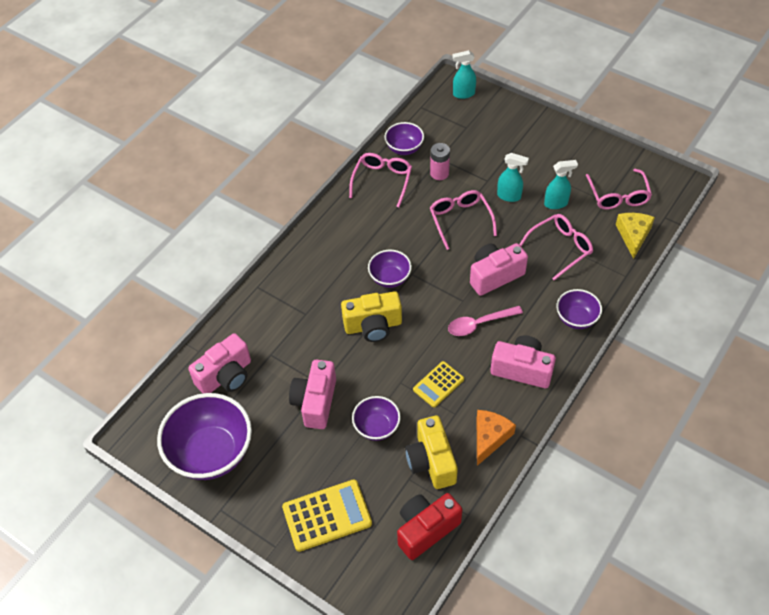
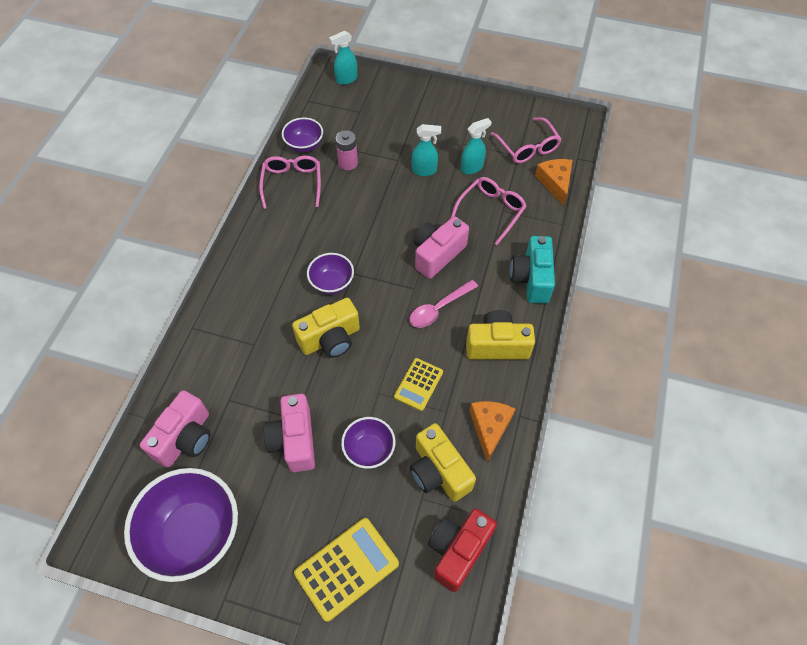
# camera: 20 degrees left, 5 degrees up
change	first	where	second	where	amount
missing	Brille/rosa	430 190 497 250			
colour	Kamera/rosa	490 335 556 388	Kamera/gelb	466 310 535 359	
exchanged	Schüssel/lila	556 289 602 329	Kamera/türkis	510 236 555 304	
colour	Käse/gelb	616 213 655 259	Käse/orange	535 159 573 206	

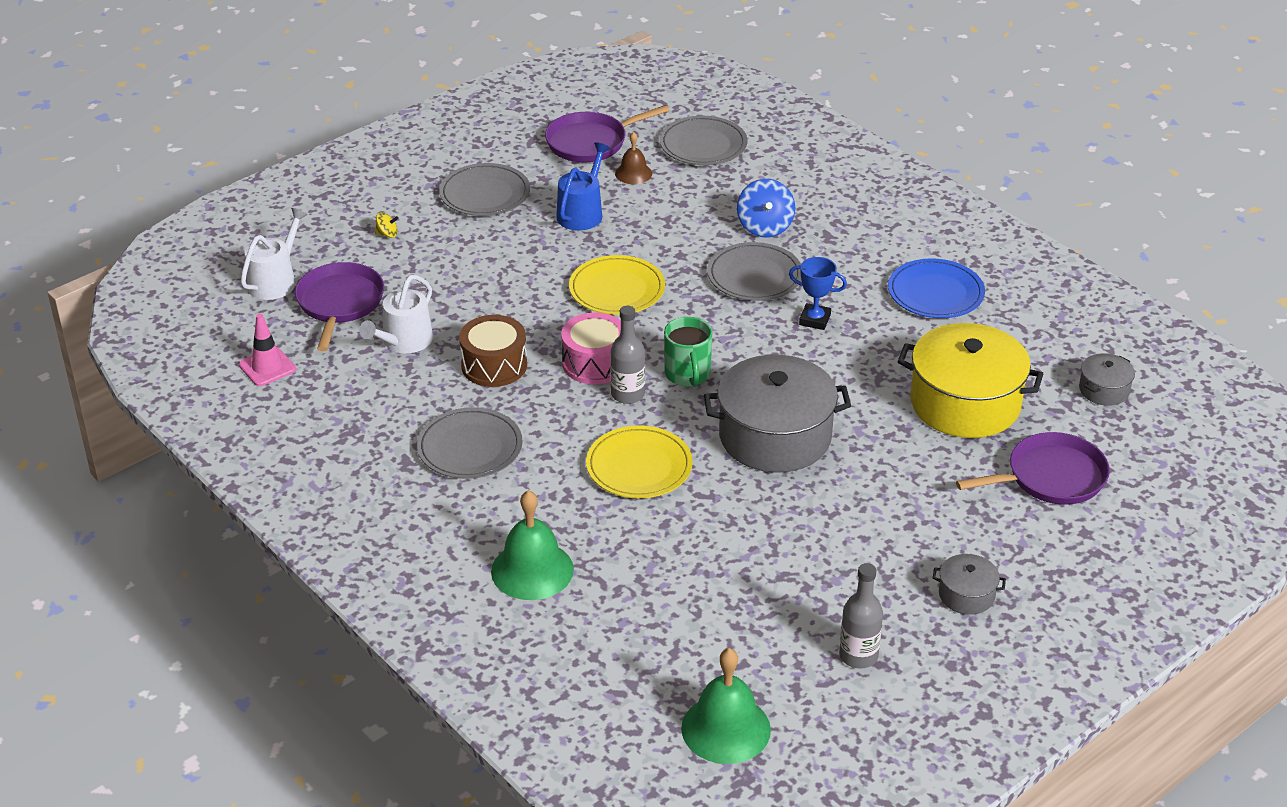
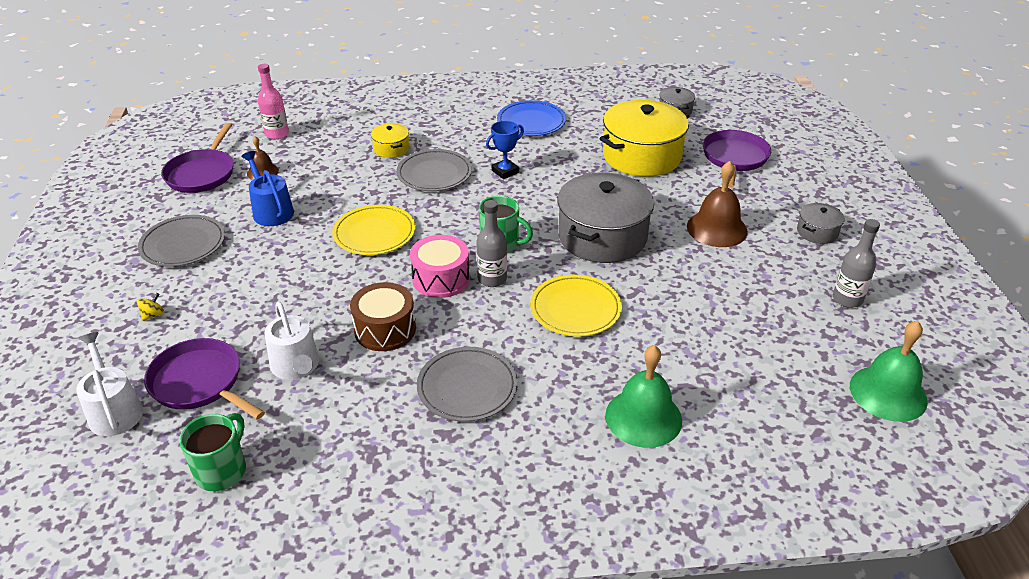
# camera: 55 degrees left, 0 degrees up
change	first	where	second	where	amount
exchanged	Leitkegel/rosa	239 314 296 386	Tasse/grün	179 413 246 491	
exchanged	Teller/grau	660 116 747 165	Flasche/rosa	258 64 289 139	
exchanged	Kreisel/blau	737 179 795 238	Kochtopf/gelb	371 123 409 158	
appeared			Glocke/braun	687 161 748 247	

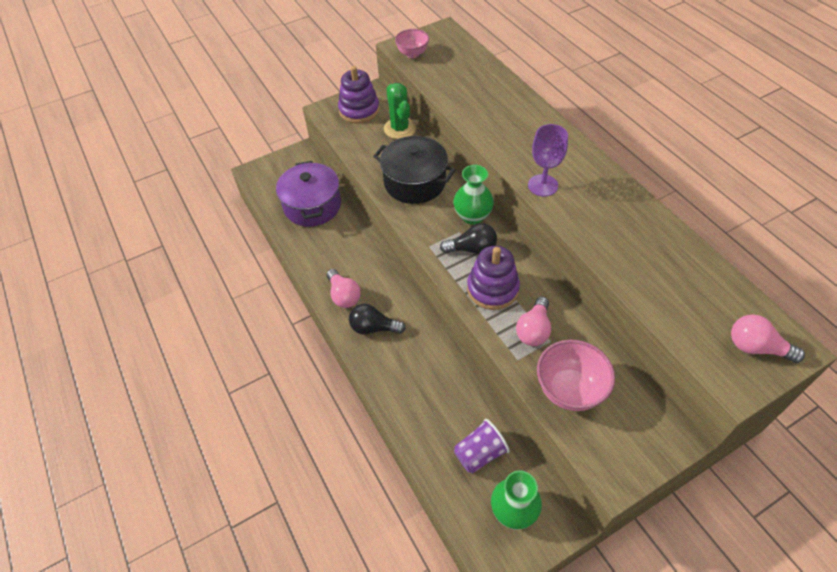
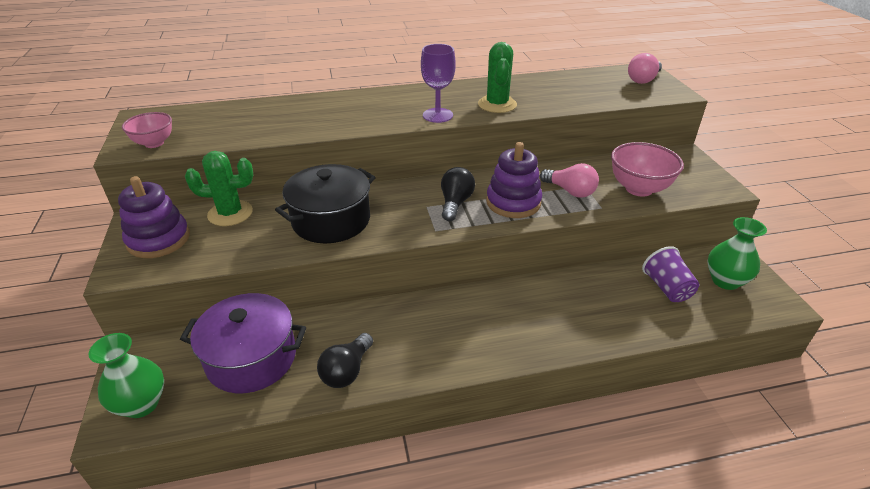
# camera: 75 degrees left, 15 degrees down
change	first	where	second	where	amount
missing	Glühbirne/rosa	326 269 361 308			
relocated	Glühbirne/schwarz	349 304 406 335		317 333 373 388	
relocated	Vase/grün	453 165 494 225		88 333 164 418	
appeared			Kaktus/grün	478 42 517 113	

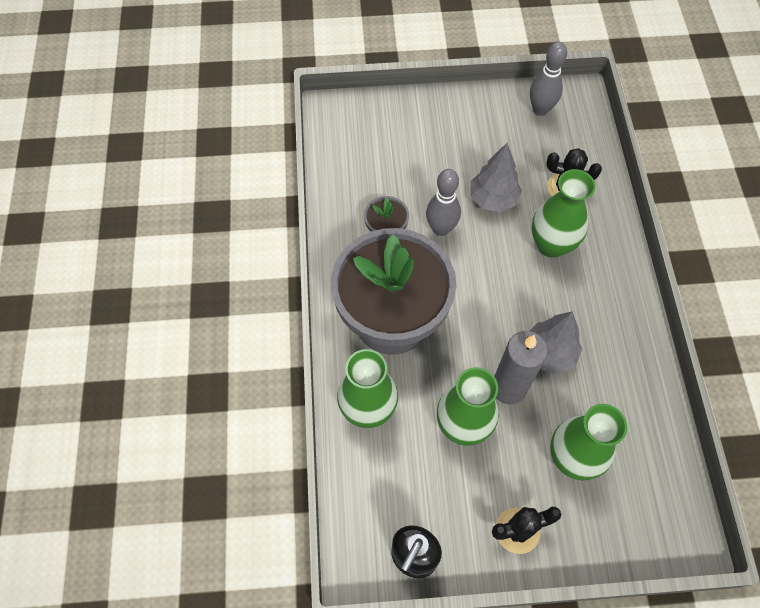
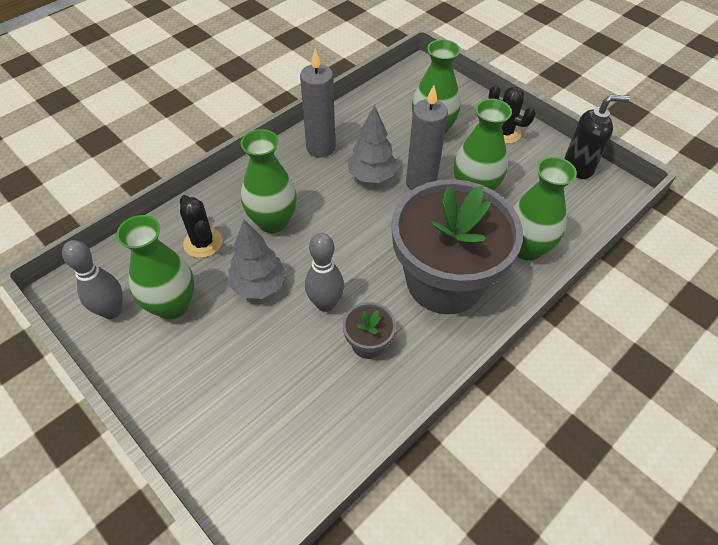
# camera: 130 degrees left, 10 degrees down
change	first	where	second	where	amount
appeared			Vase/grün	116 215 194 319	
appeared			Kerze/grau	300 49 335 158	

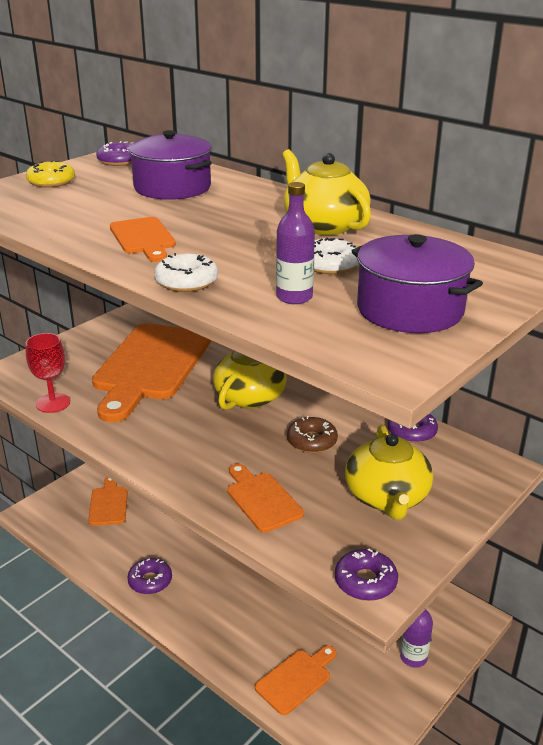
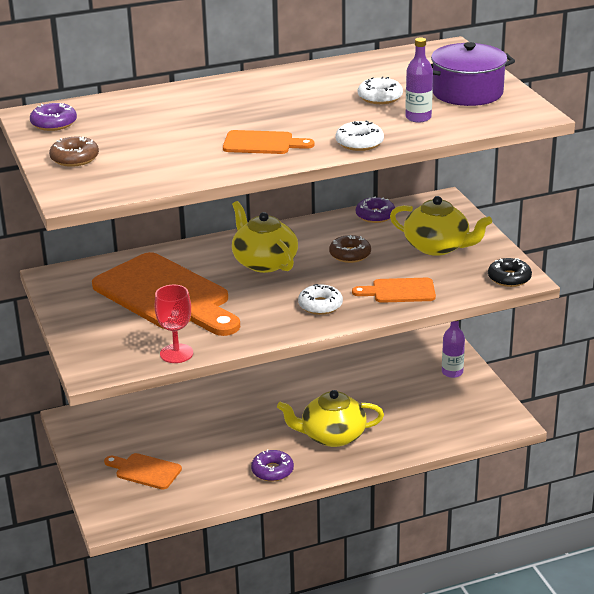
# camera: 60 degrees left, 0 degrees up
change	first	where	second	where	amount
colour	Donut/gelb	26 160 75 188	Donut/braun	49 136 99 167	
missing	Kochtopf/lila	128 130 212 200			
missing	Schneidebrett/orange	255 645 336 715			
relocated	Teekanne/gelb	282 149 371 235		277 390 384 447	
colour	Donut/lila	335 548 398 601	Donut/schwarz	488 258 532 287	
appeared			Donut/weiß	298 284 343 315	

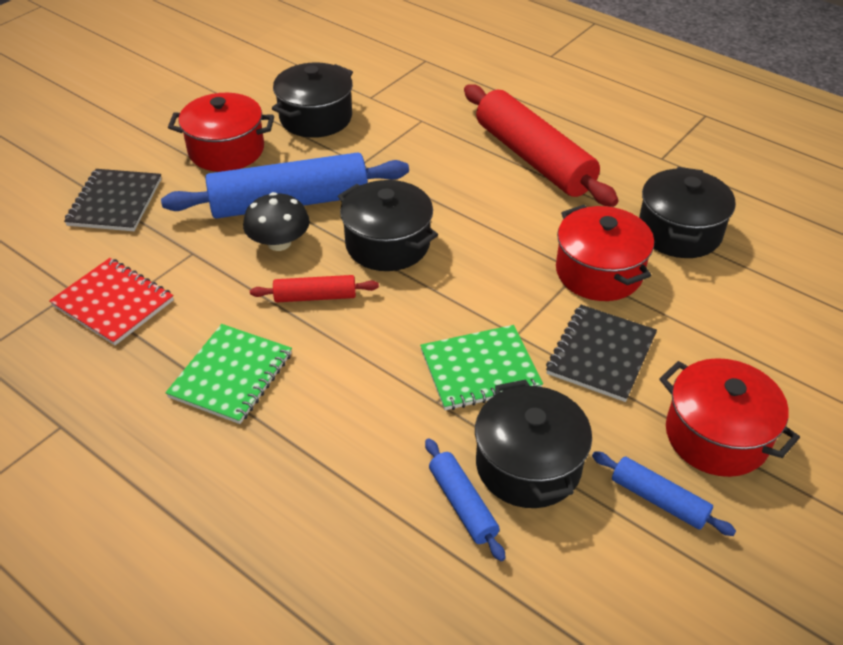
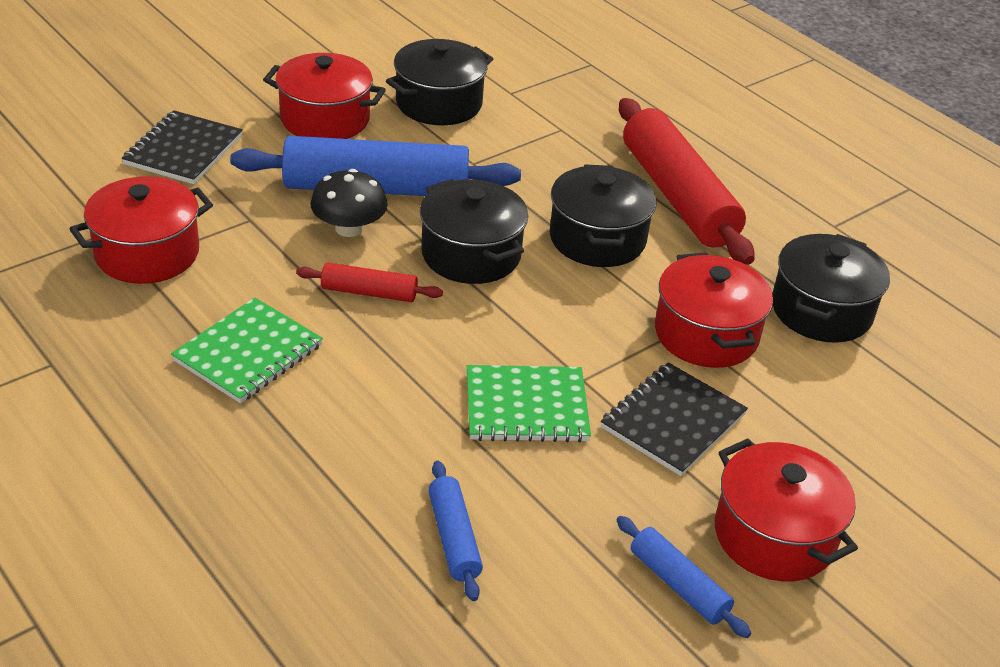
# camera: 10 degrees right, 5 degrees down
change	first	where	second	where	amount
exchanged	Notizbuch/rot	49 258 174 345	Kochtopf/rot	69 176 213 284	
relocated	Kochtopf/schwarz	475 380 592 508		550 164 656 267	

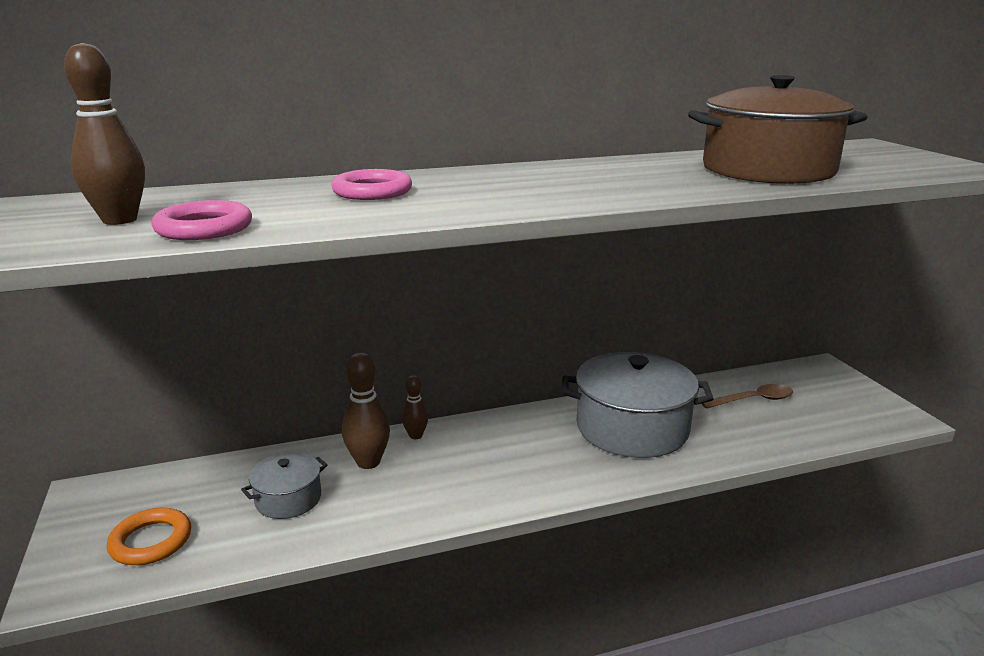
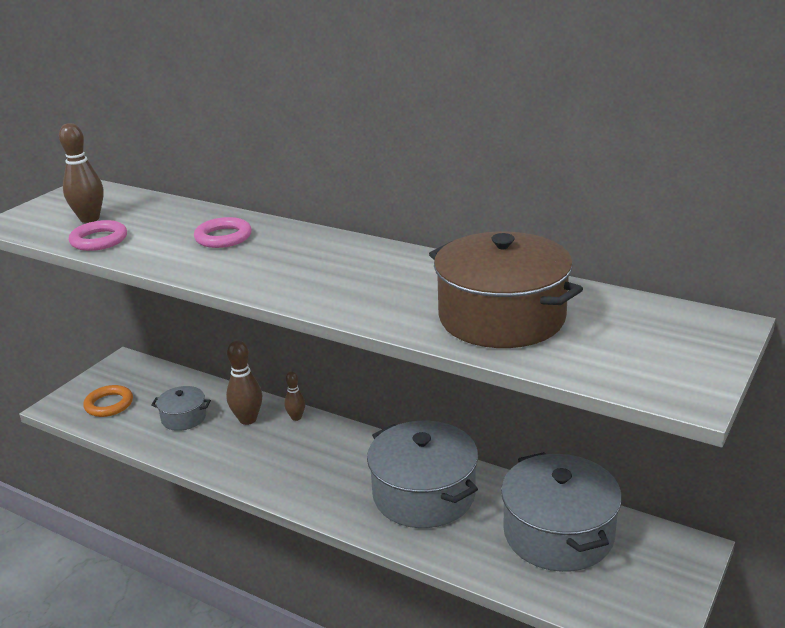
# camera: 50 degrees right, 5 degrees up
change	first	where	second	where	amount
exchanged	Löffel/braun	701 384 793 409	Kochtopf/grau	501 452 622 572	

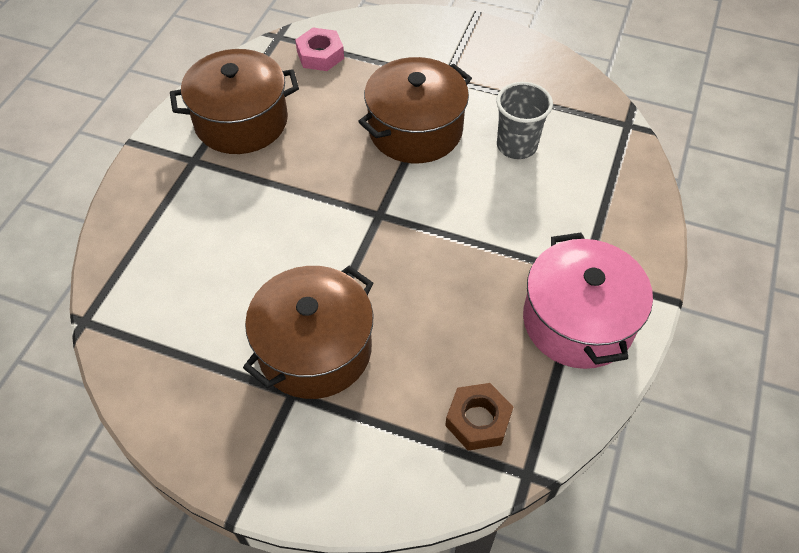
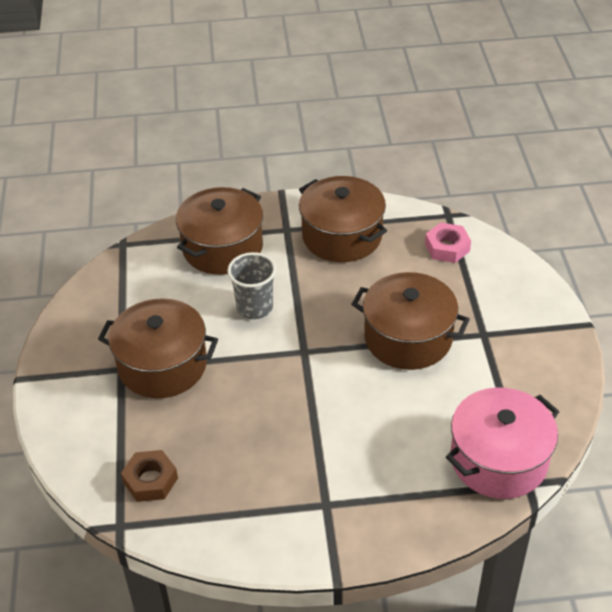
# camera: 65 degrees right, 10 degrees down
change	first	where	second	where	amount
relocated	Becher/grau	496 82 553 159		227 252 276 319	
relocated	Kochtopf/rosa	523 233 653 369		446 387 559 499	
appeared			Kochtopf/braun	176 187 263 275	

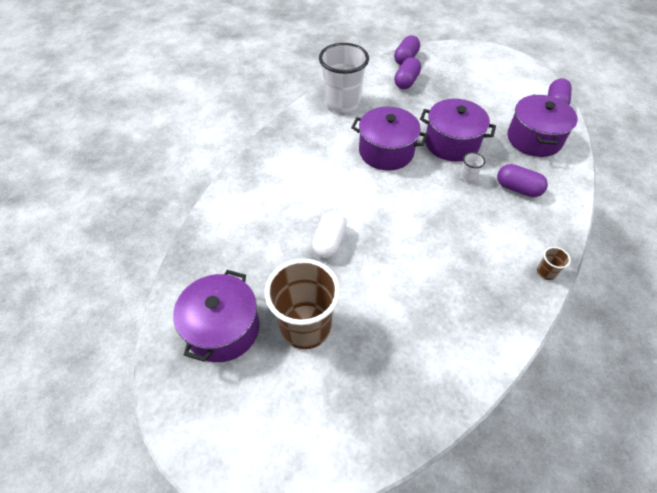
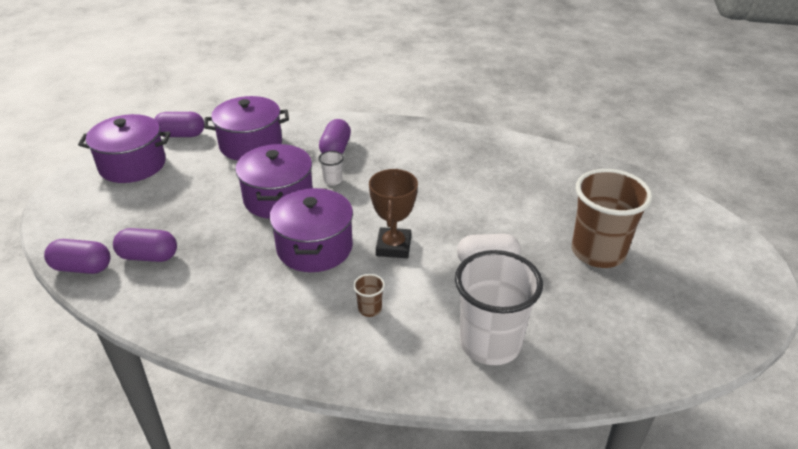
# camera: 110 degrees left, 15 degrees down
change	first	where	second	where	amount
relocated	Kochtopf/lila	173 270 260 362		78 114 171 183	
relocated	Becher/weiß	319 43 369 113		455 250 543 365	
relocated	Becher/braun	537 247 571 280		353 274 385 317	
appeared			Pokal/braun	369 169 418 258	

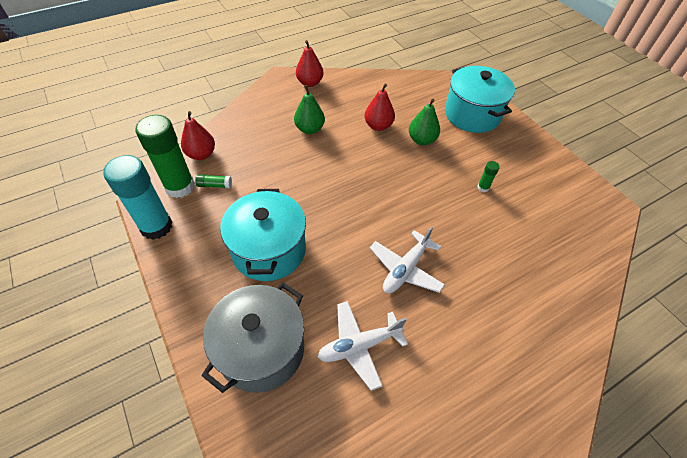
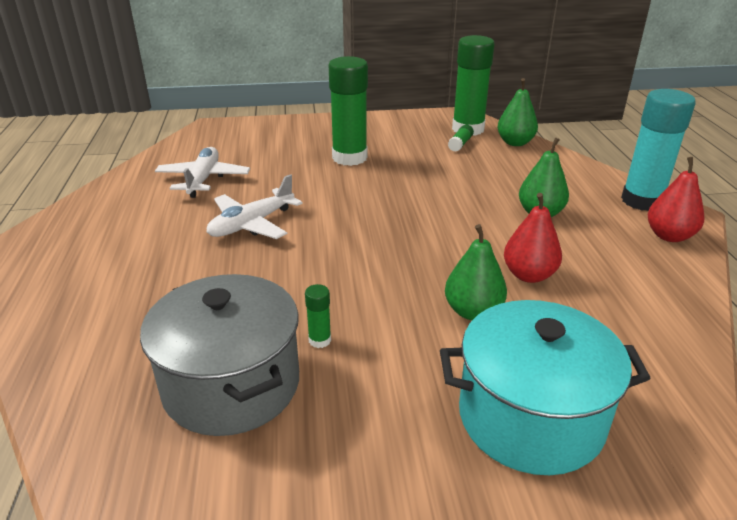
# camera: 115 degrees right, 20 degrees down
change	first	where	second	where	amount
relocated	Klebestift/türkis	103 155 172 240		621 89 696 211	
colour	Birne/rot	181 111 215 160	Birne/grün	497 78 538 146	
relocated	Kochtopf/grau	202 282 304 393		140 274 299 436	
exchanged	Kochtopf/türkis	220 189 306 281	Klebestift/grün	329 56 368 166	
spun	Flugzeug/weiß	370 226 445 293		206 174 303 239	105 degrees counterclockwise

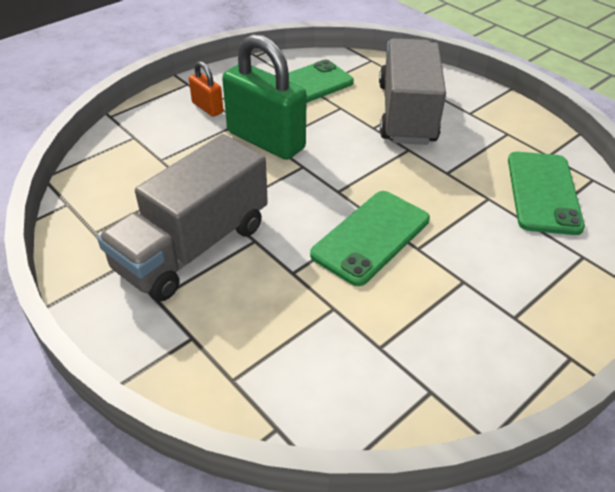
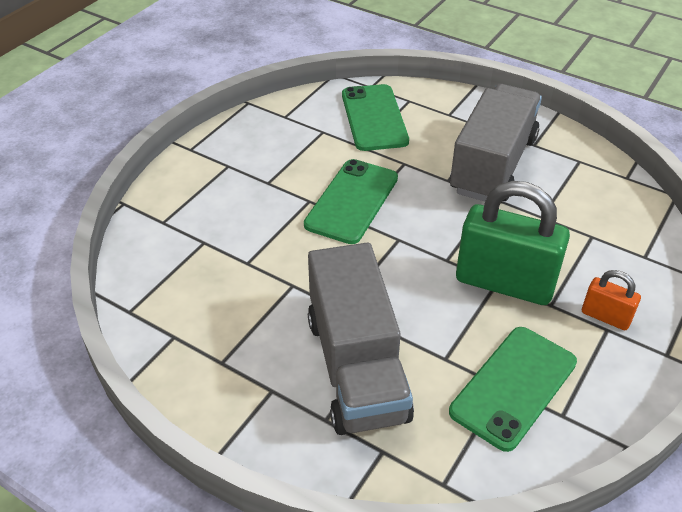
# camera: 165 degrees right, 0 degrees up
change	first	where	second	where	amount
relocated	Handy/grün	508 152 585 235		342 84 409 151	

